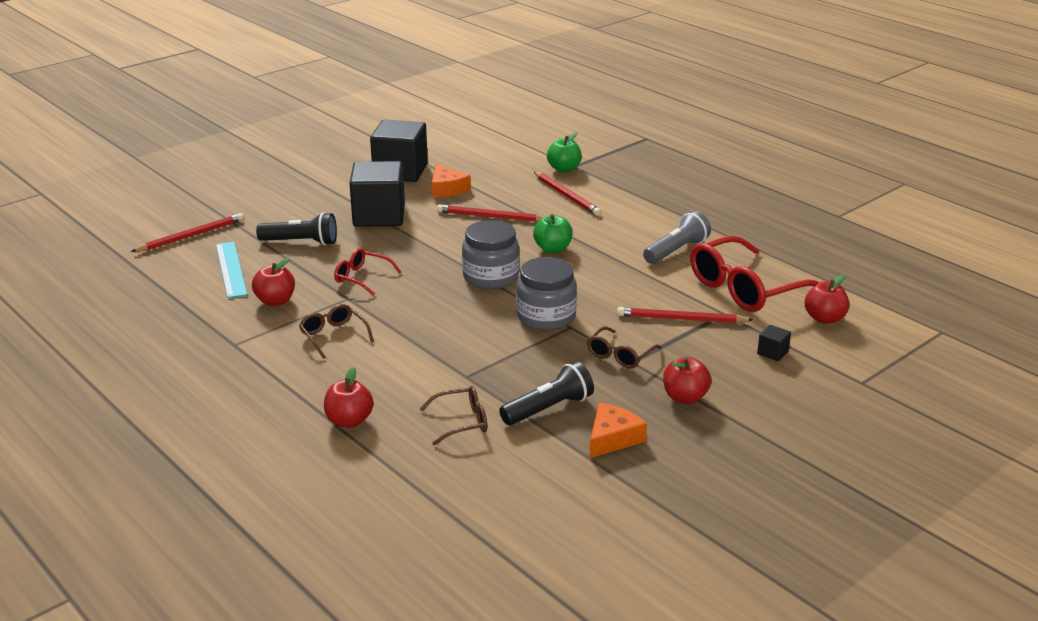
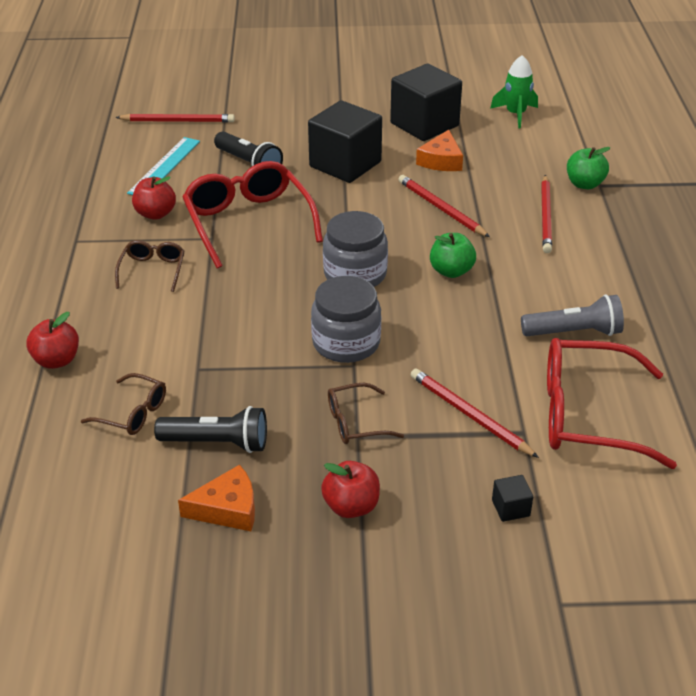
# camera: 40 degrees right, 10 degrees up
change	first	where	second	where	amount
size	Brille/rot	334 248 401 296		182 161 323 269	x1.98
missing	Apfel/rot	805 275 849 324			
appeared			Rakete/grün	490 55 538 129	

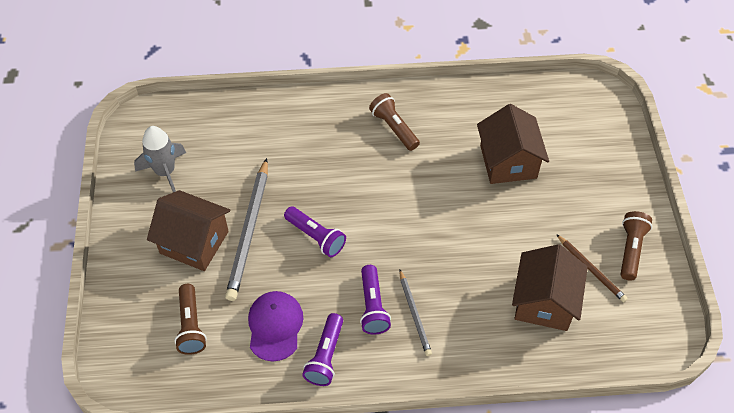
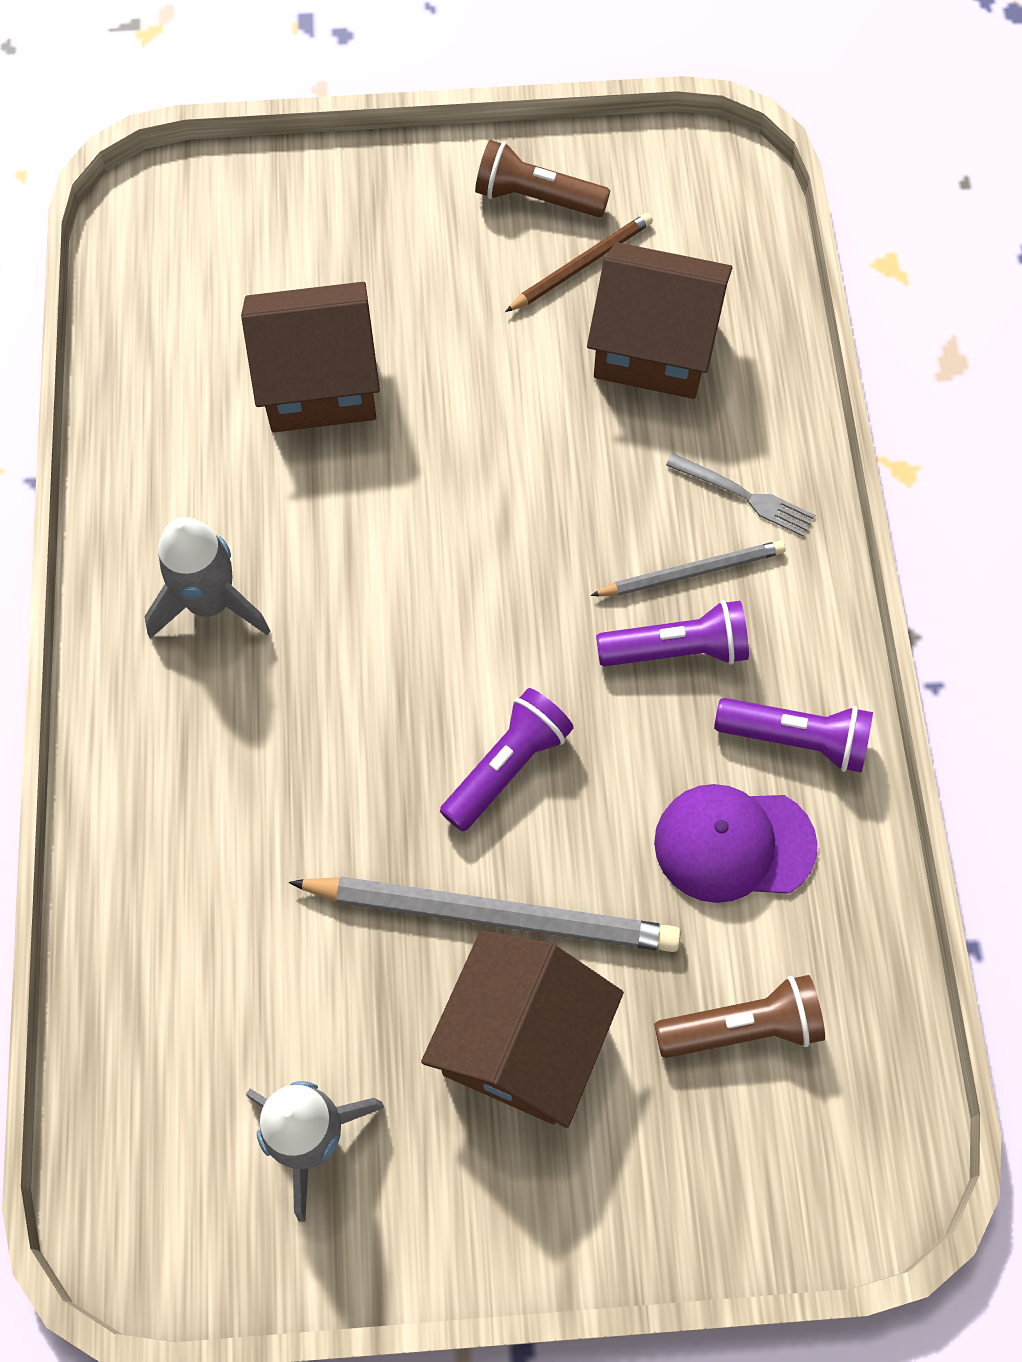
# camera: 90 degrees left, 10 degrees up
change	first	where	second	where	amount
exchanged	Taschenlampe/braun	369 93 420 151	Rakete/grau	144 517 270 639	
appeared			Gabel/grau	666 453 815 537	

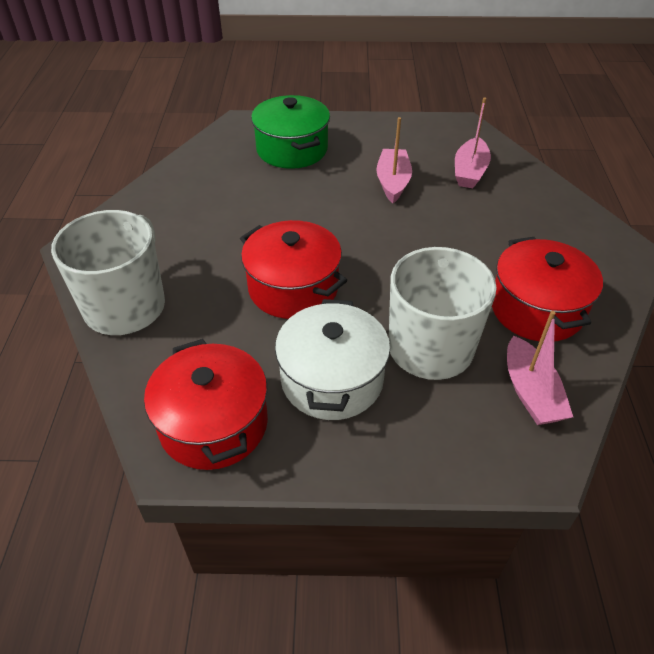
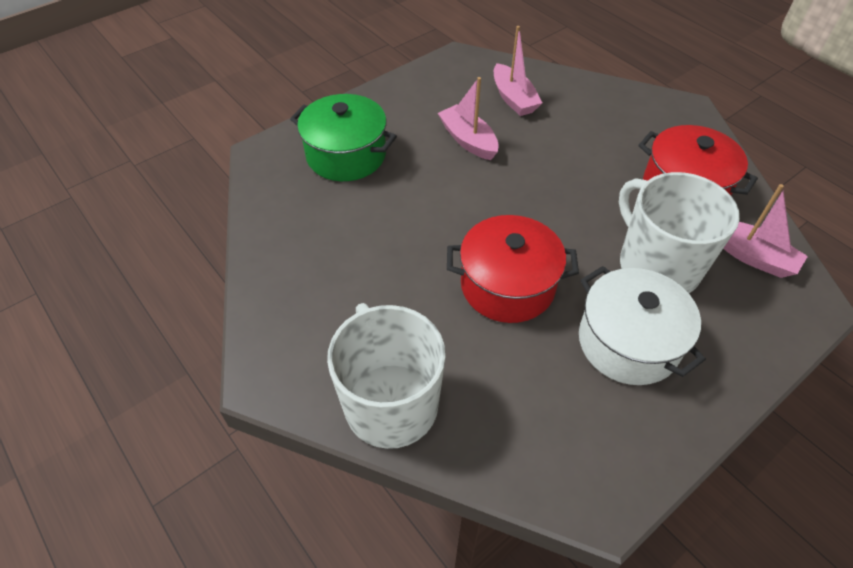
# camera: 40 degrees left, 5 degrees up
change	first	where	second	where	amount
missing	Kochtopf/rot	144 339 268 470			

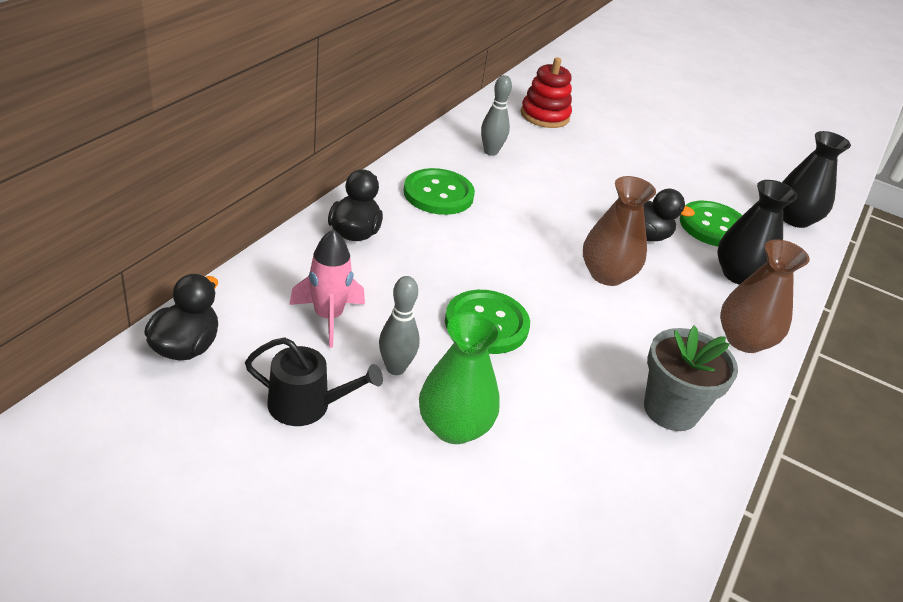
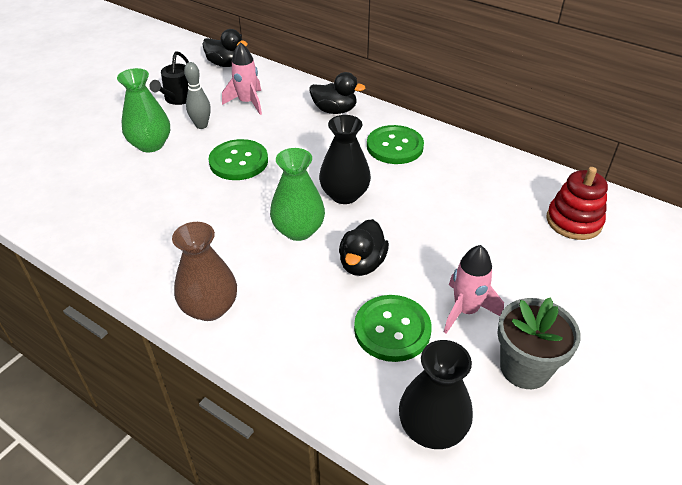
# camera: 100 degrees right, 5 degrees up
change	first	where	second	where	amount
missing	Bowlingkegel/grau	481 75 512 156			
colour	Vase/braun	583 176 656 286	Vase/grün	270 148 325 241	
relocated	Blumentopf/grau	644 326 738 431		497 297 581 389	
relocated	Vase/schwarz	717 180 798 285		319 115 371 204	
appeared			Rakete/rosa	444 245 504 334	

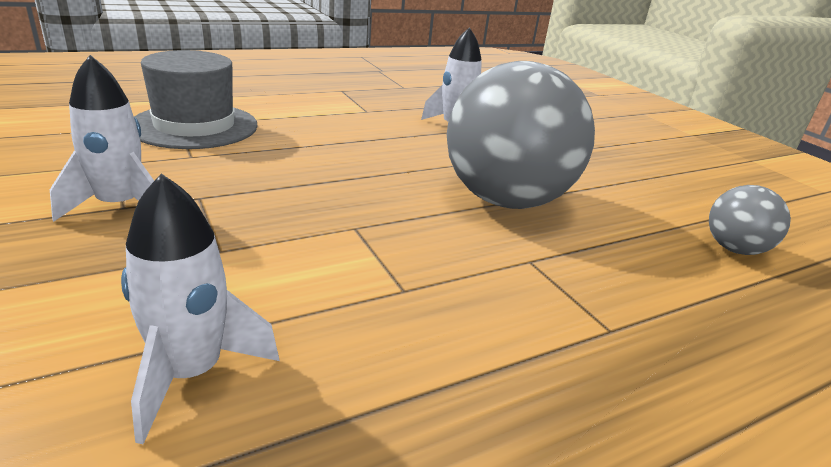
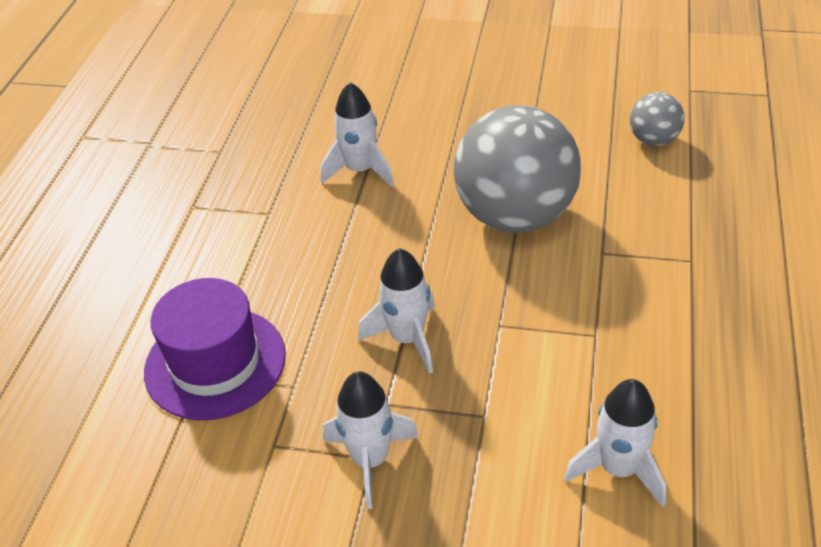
# camera: 45 degrees left, 15 degrees up
change	first	where	second	where	amount
colour	Hut/grau	134 50 258 149	Hut/lila	144 278 286 420	
appeared			Rakete/weiß	358 248 435 374	

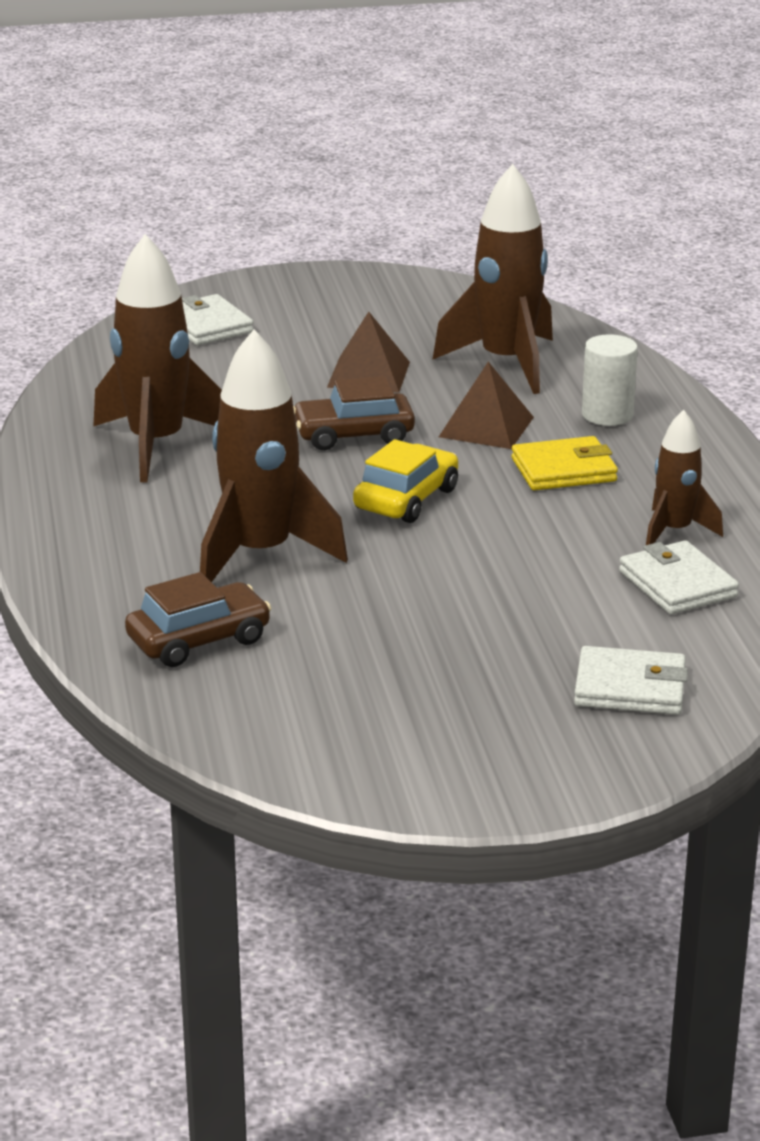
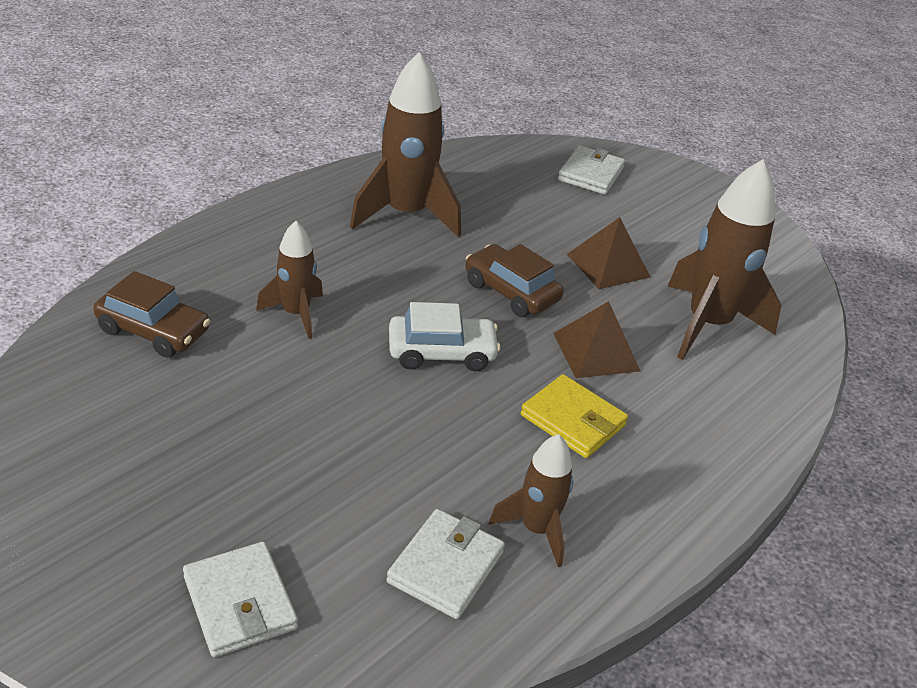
# camera: 50 degrees right, 10 degrees up
change	first	where	second	where	amount
size	Rakete/braun	200 330 348 582		256 221 323 339	x0.56
colour	Auto/gelb	353 439 458 523	Auto/weiß	389 302 501 371	
missing	Vollzylinder/weiß	582 334 638 426			

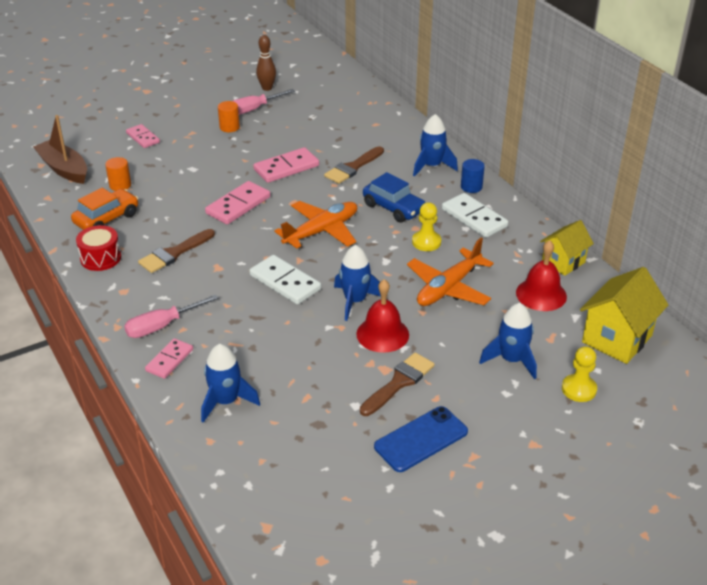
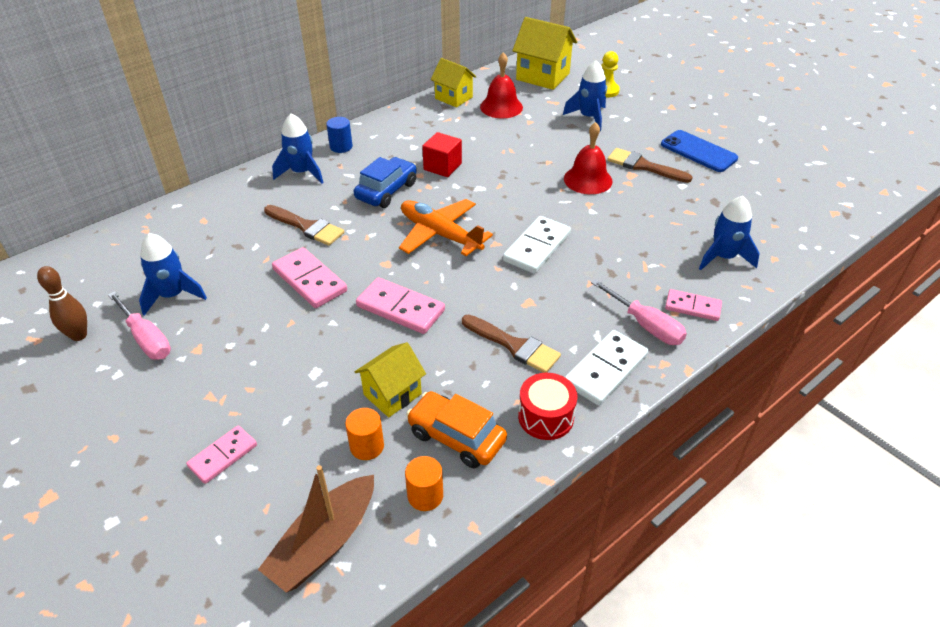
# camera: 100 degrees left, 5 degrees up
change	first	where	second	where	amount
relocated	Vollzylinder/orange	218 101 240 132		405 456 443 511	
relocated	Rakete/blau	334 245 381 321		139 233 207 316	
missing	Flugzeug/orange	407 238 494 306			
exchanged	Bauer/gelb	412 202 441 251	Kubus/rot	422 132 462 177	
relocated	Dominostein/weiß	442 193 508 238		565 330 648 406	
appeared			Haus/gelb	355 342 426 417	

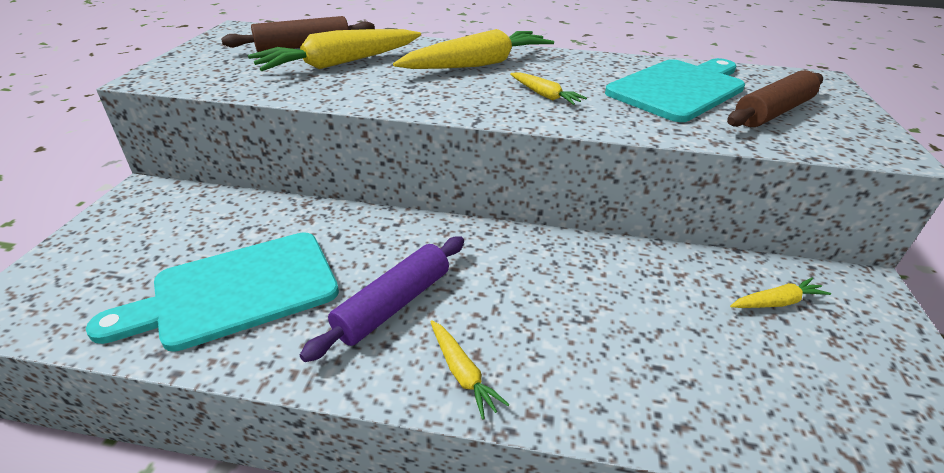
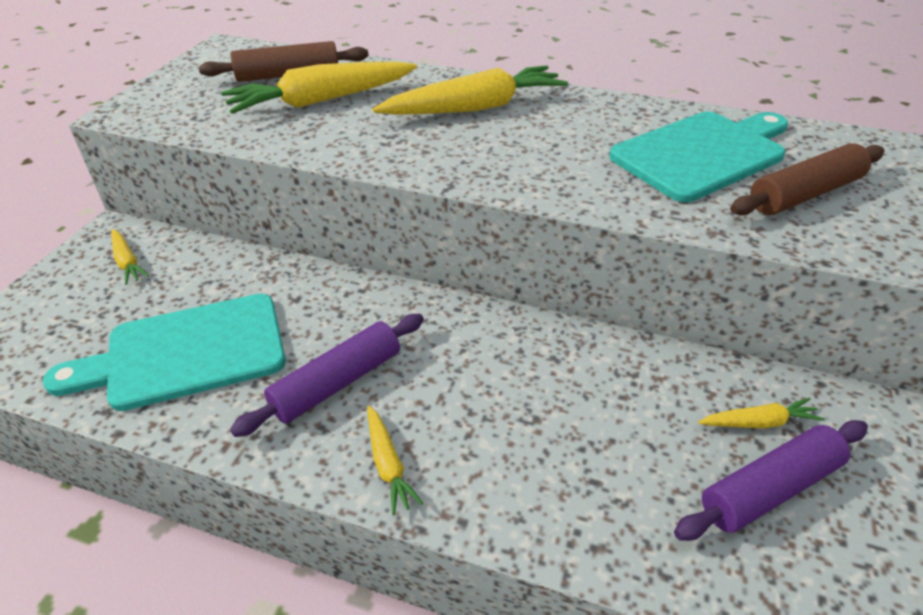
# camera: 10 degrees right, 5 degrees up
change	first	where	second	where	amount
relocated	Karotte/gelb	510 72 587 105		111 229 150 285	
appeared			Nudelholz/lila	674 420 868 541	

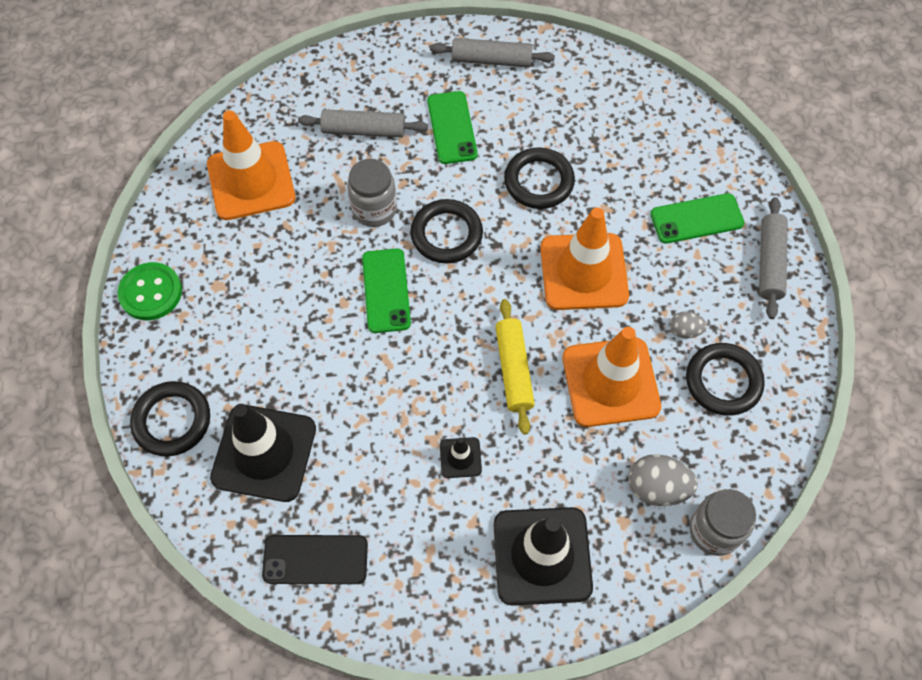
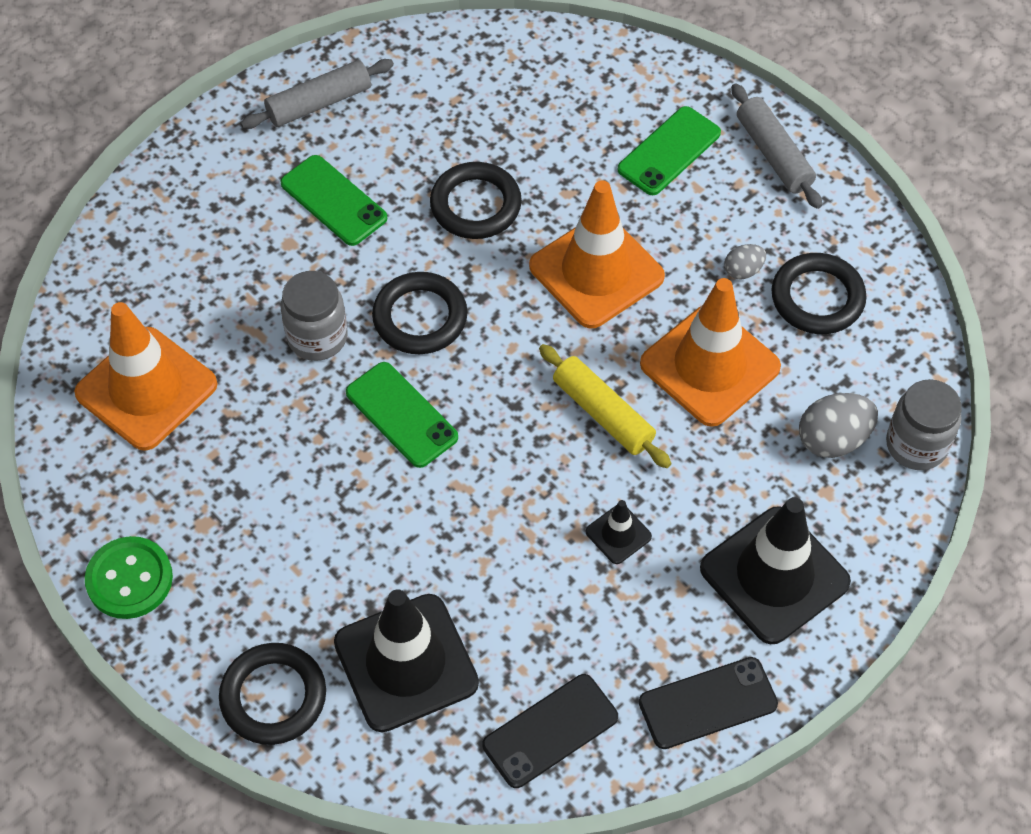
# camera: 35 degrees left, 5 degrees down
change	first	where	second	where	amount
missing	Nudelholz/grau	298 109 428 137			
appeared			Handy/schwarz	639 657 778 749	

